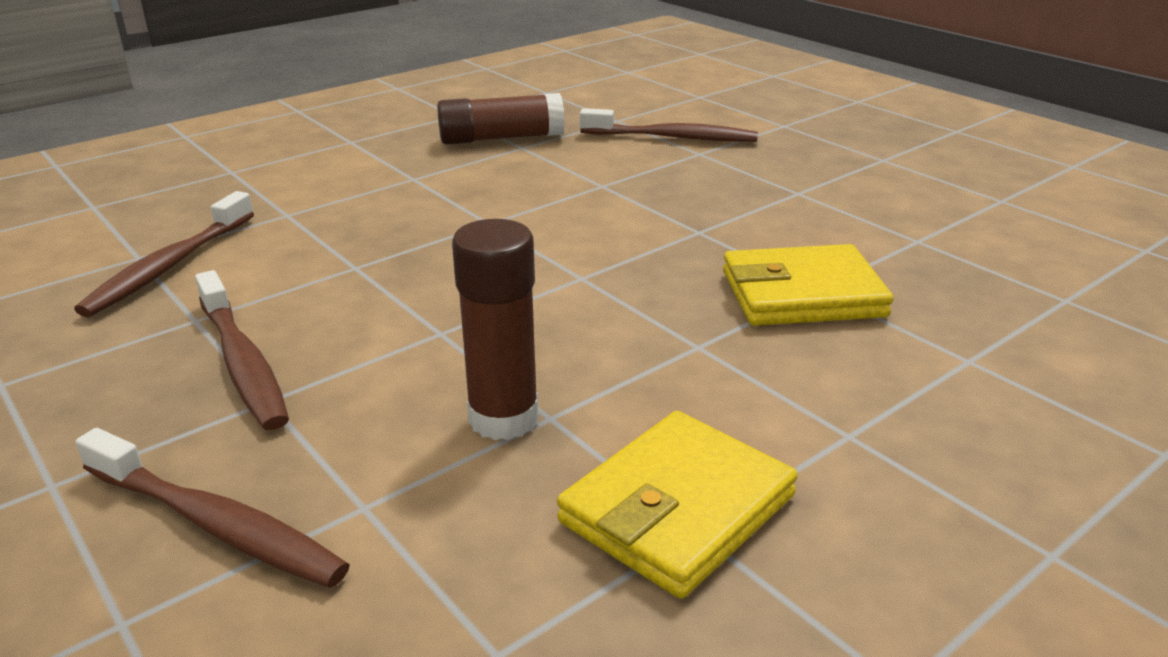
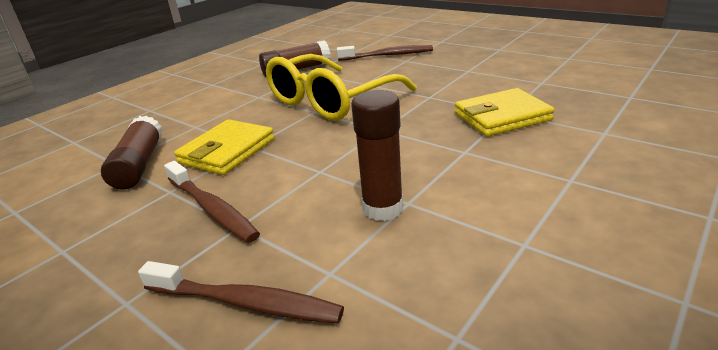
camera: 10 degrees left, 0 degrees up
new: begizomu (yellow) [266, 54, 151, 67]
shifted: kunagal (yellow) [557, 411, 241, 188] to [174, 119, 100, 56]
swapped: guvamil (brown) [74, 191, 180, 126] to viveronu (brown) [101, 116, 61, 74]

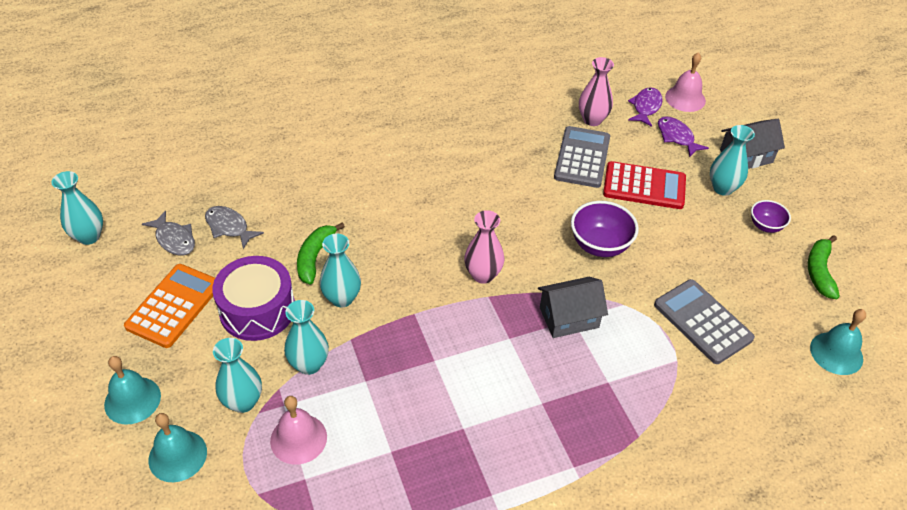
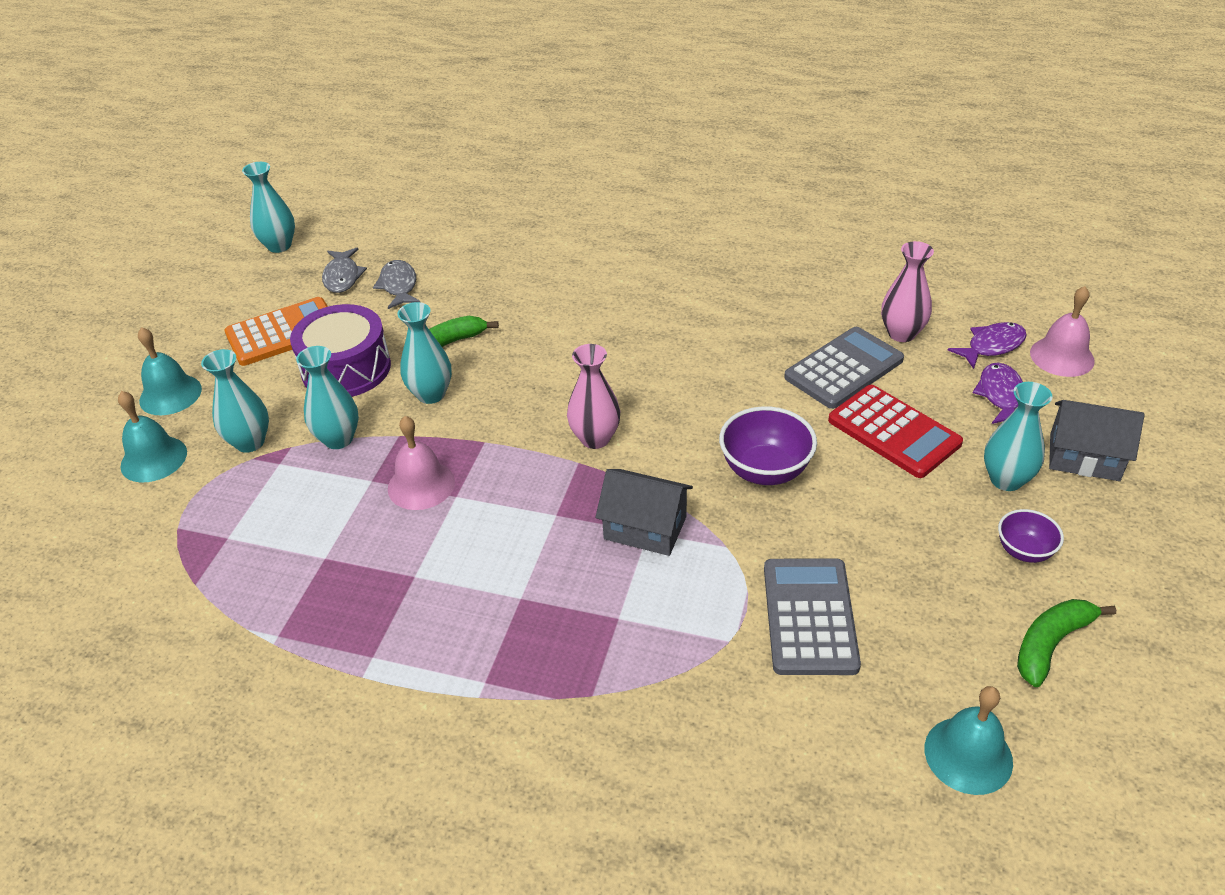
camera: 40 degrees right, 5 degrees down
shifted: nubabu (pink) [270, 396, 57, 69] to [388, 416, 67, 94]

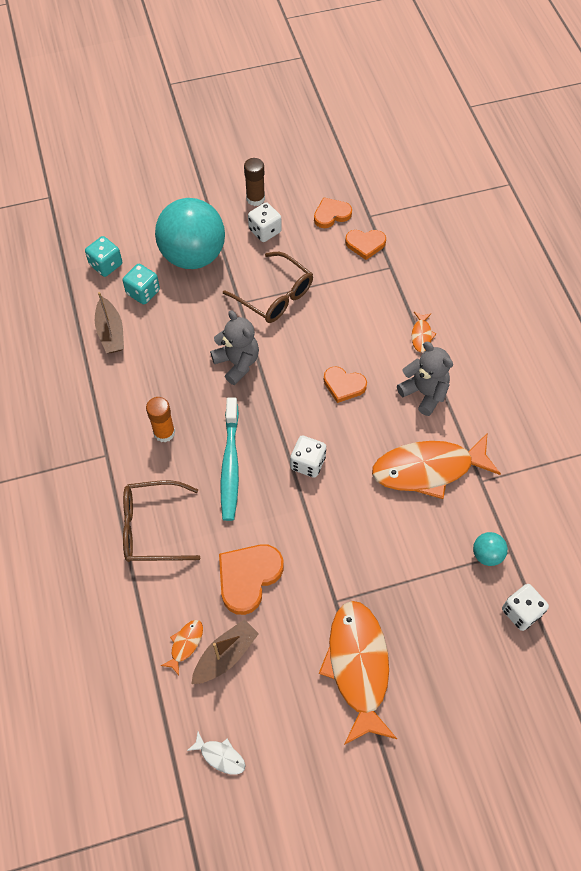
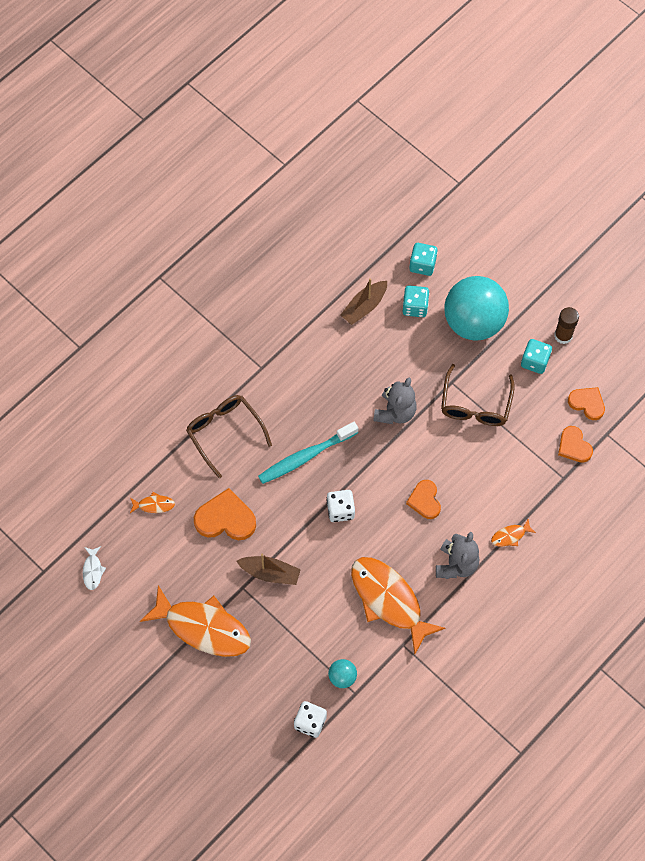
camera: 60 degrees right, 5 degrees up
gone: viveronu (orange) [146, 397, 29, 45]
shifted: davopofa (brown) [192, 619, 67, 65] to [236, 554, 65, 31]
repainted: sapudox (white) [248, 202, 34, 40] to sapudox (turquoise) [521, 339, 31, 35]
rotated: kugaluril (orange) [319, 601, 78, 144] = [140, 585, 111, 72] 60 degrees clockwise

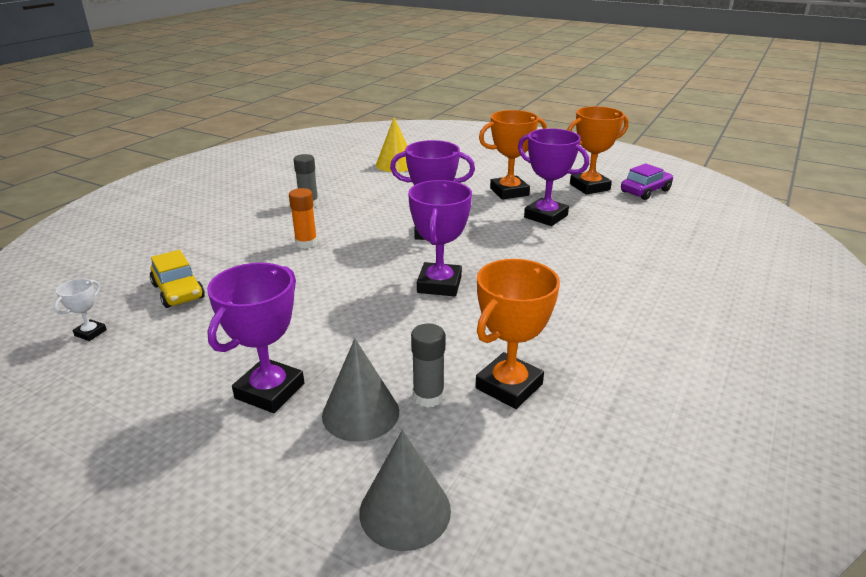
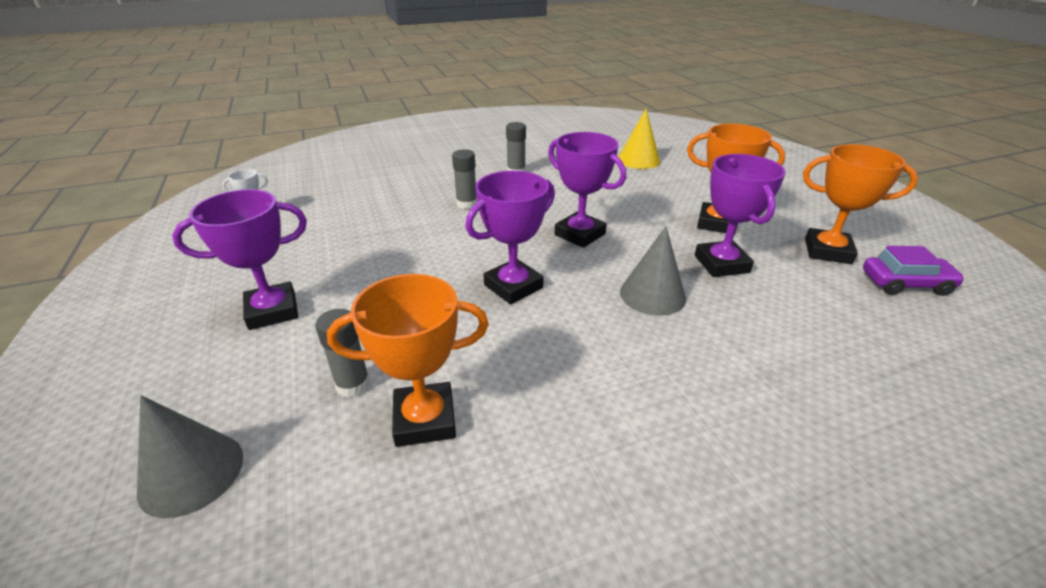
camera: 40 degrees right, 5 degrees up
gone: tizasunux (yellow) [150, 250, 55, 58]
shifted: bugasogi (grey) [322, 338, 77, 104] to [620, 226, 66, 90]
repainted: viveronu (orange) [289, 188, 28, 61] to viveronu (grey) [452, 149, 25, 60]

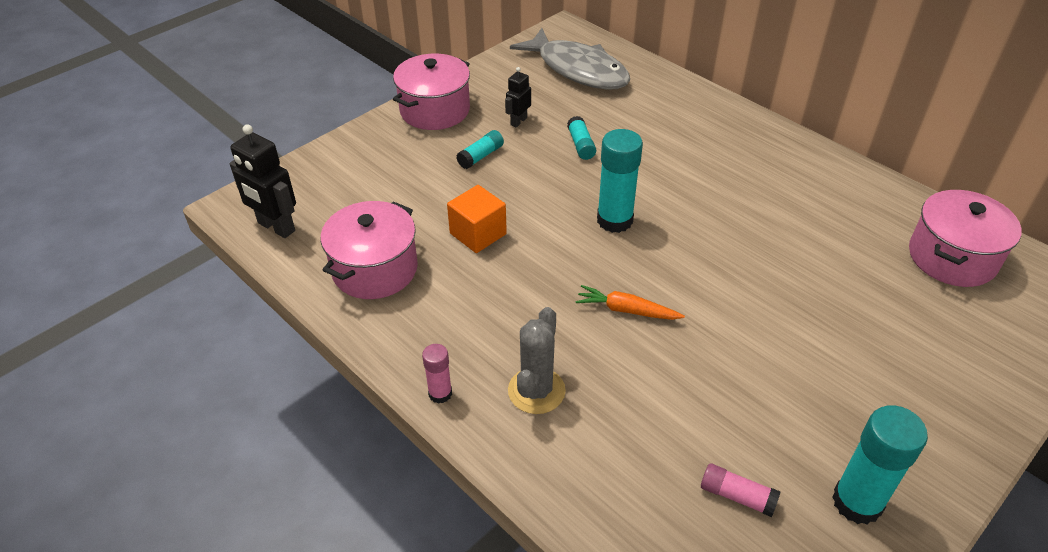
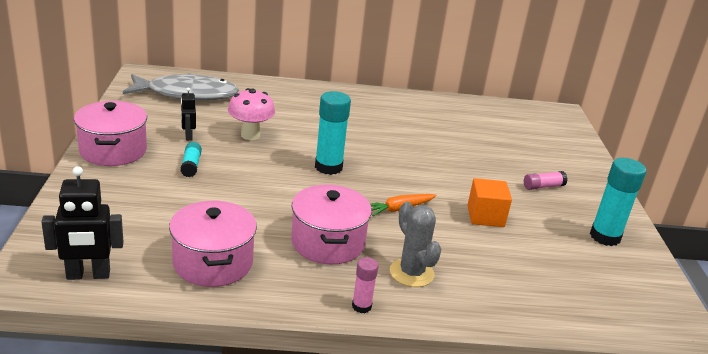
camera: 50 degrees left, 15 degrees down
shifted: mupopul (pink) [909, 190, 113, 97] to [291, 185, 81, 79]; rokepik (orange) [447, 185, 60, 68] to [467, 178, 45, 49]; viveronu (pink) [701, 463, 80, 54] to [524, 171, 44, 19]
swapped: viveronu (turquoise) [567, 116, 29, 44] to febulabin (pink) [228, 88, 47, 52]

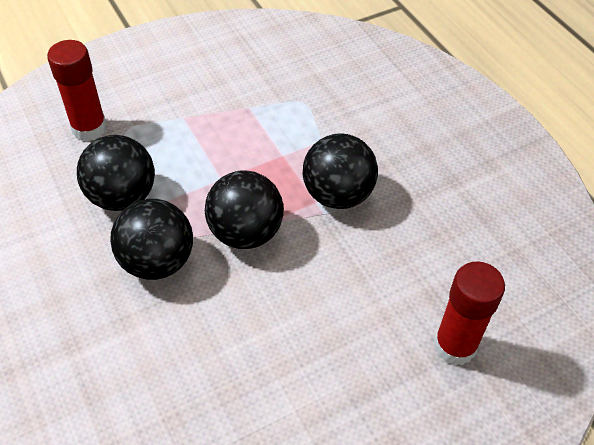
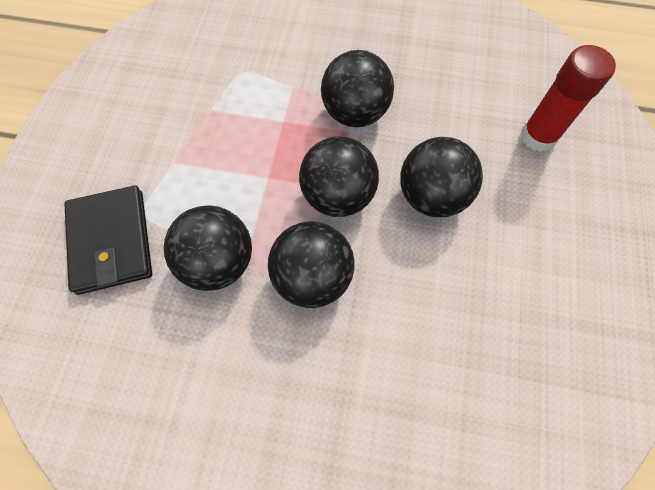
camera: 50 degrees left, 15 degrees up
new: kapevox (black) [400, 137, 83, 80]
swapped: viveronu (red) [47, 40, 60, 101] to kunagal (black) [64, 186, 88, 109]

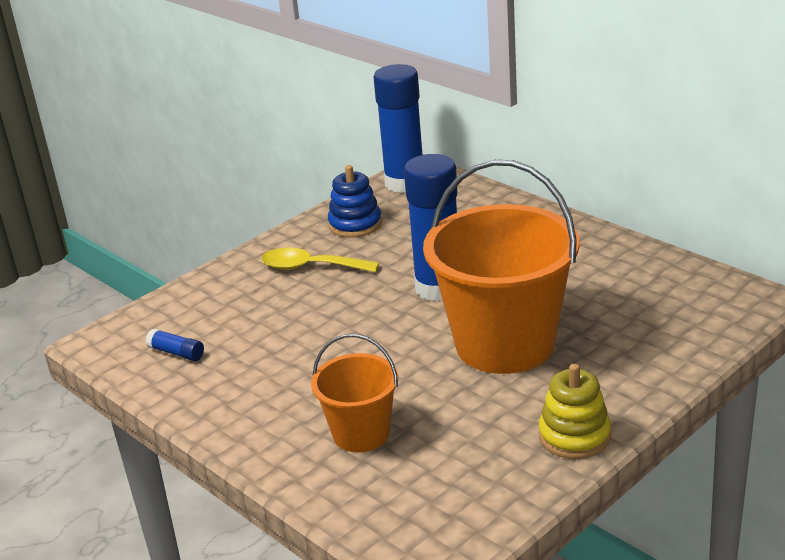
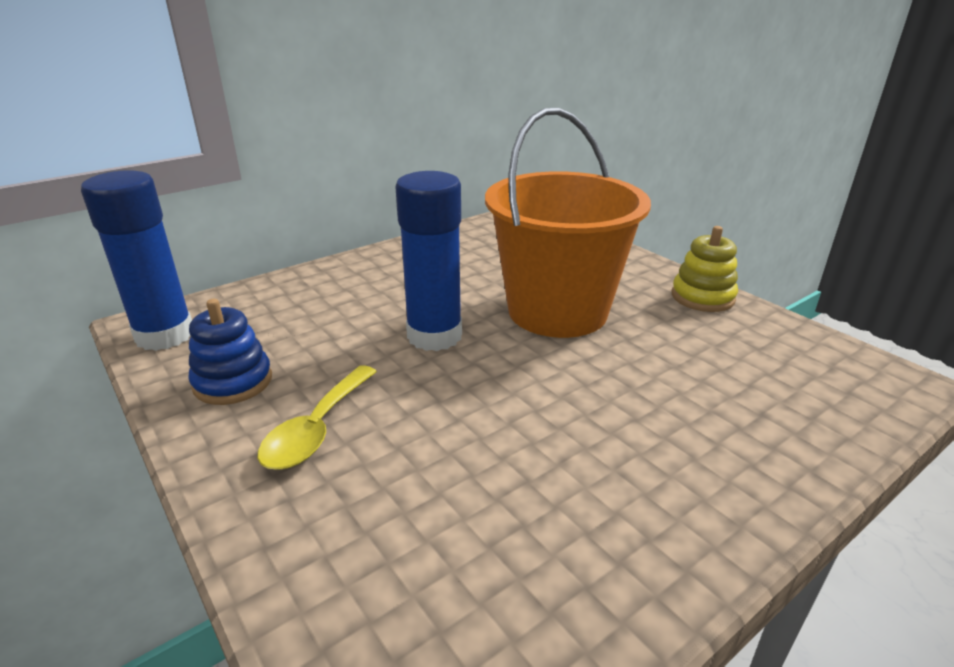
camera: 85 degrees left, 0 degrees up
gone: viveronu (blue) [146, 329, 58, 32]; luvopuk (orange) [311, 334, 87, 118]

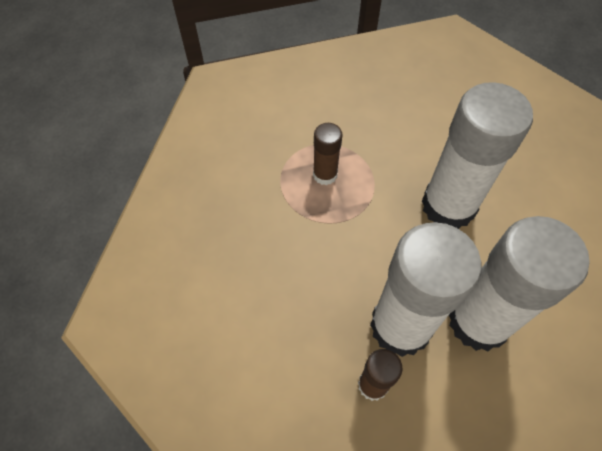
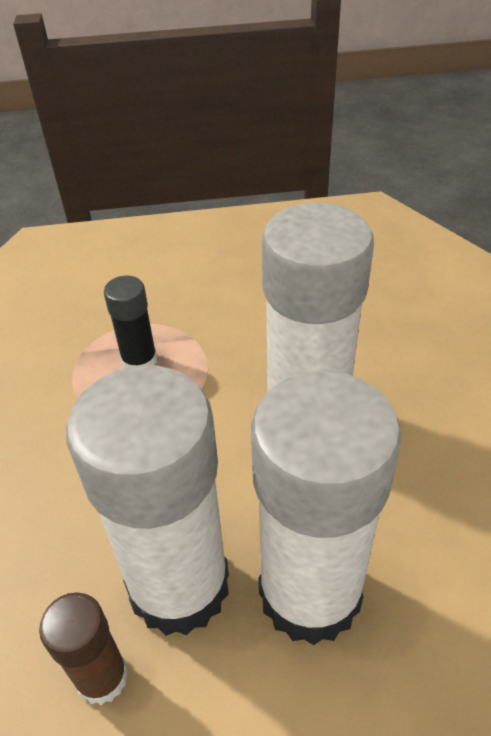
camera: 10 degrees right, 15 degrees down
repainted: viveronu (brown) [313, 123, 29, 62] to viveronu (black) [104, 276, 53, 92]

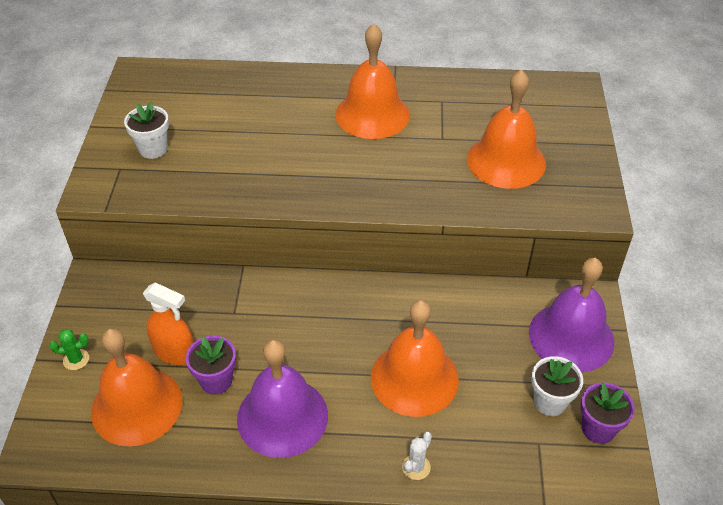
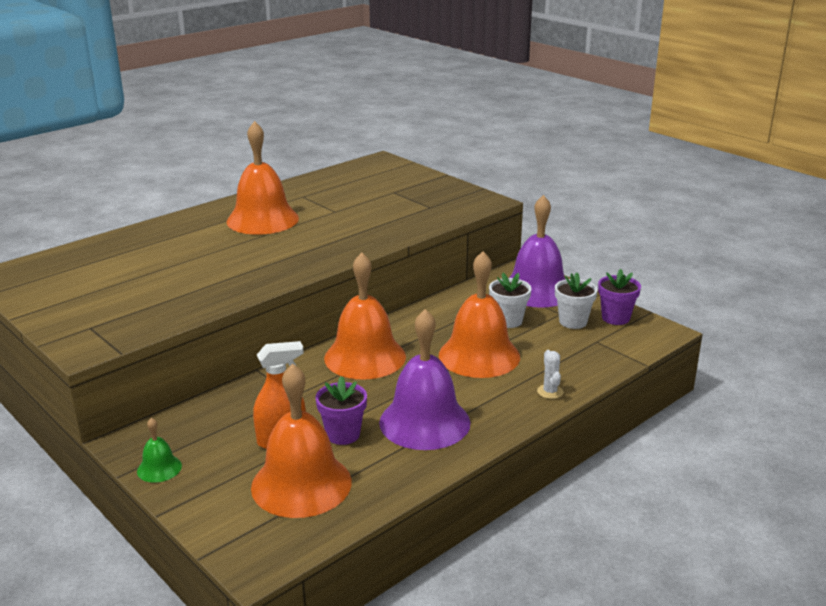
camera: 45 degrees left, 20 degrees down
gone: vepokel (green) [49, 329, 40, 41]
new: nubabu (green) [137, 418, 45, 65]
shifted: nubabu (orange) [467, 70, 79, 119] to [324, 253, 82, 127]; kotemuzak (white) [124, 102, 45, 57] to [489, 273, 43, 55]

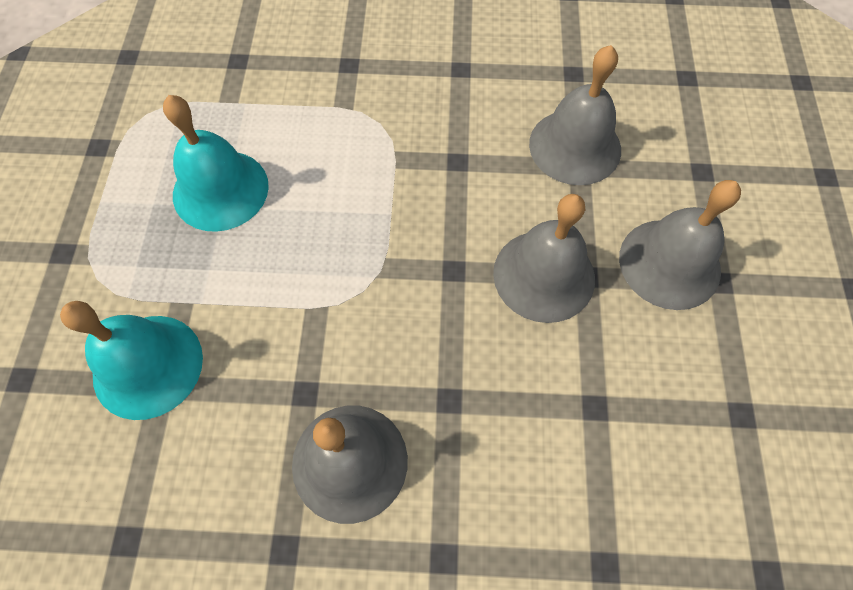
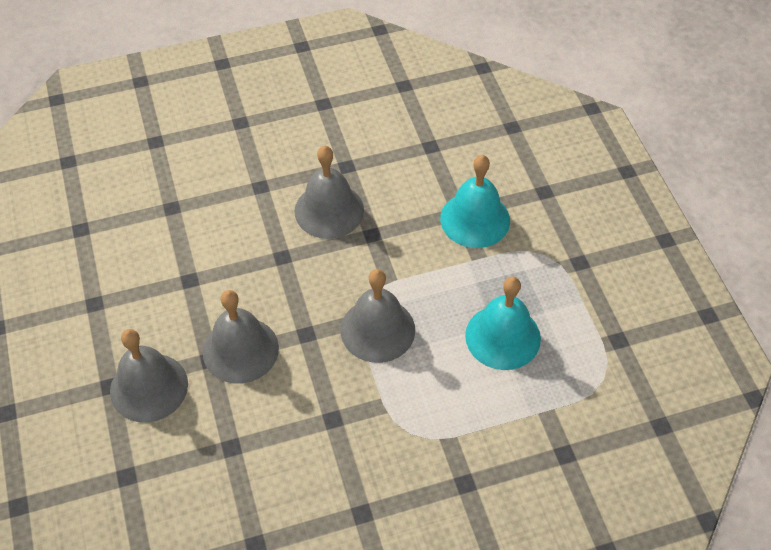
camera: 160 degrees right, 10 degrees down
shifted: nubabu (grey) [529, 45, 92, 140] to [340, 269, 75, 94]

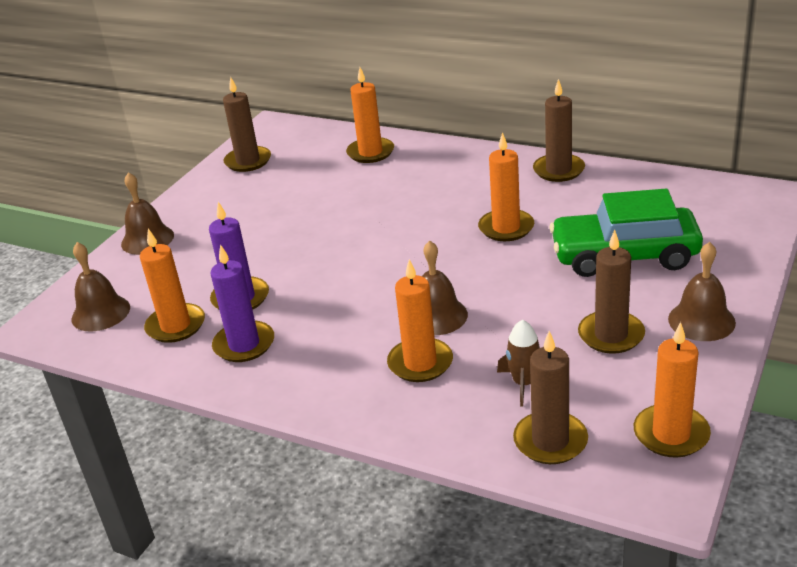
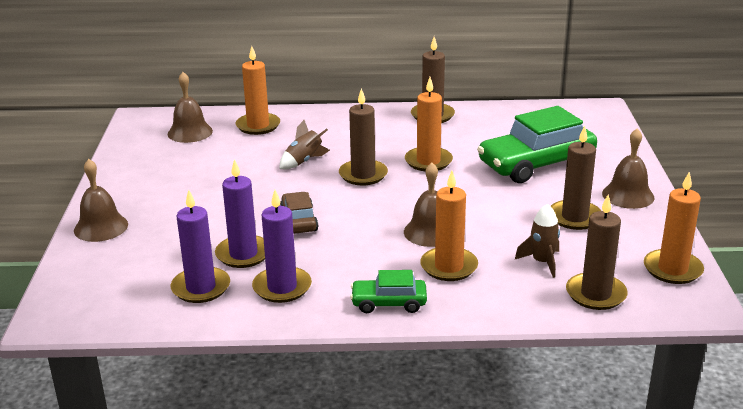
camera: 30 degrees left, 5 degrees down
new: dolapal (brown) [279, 120, 51, 49]; tizasunux (brown) [280, 192, 38, 42]; tizasunux (green) [350, 270, 77, 43]
shifted: nubabu (brown) [71, 242, 59, 89] to [168, 72, 45, 71]; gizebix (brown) [223, 77, 48, 95] to [339, 88, 49, 97]
repainted: gizebix (orange) [140, 229, 65, 114] to gizebix (purple) [171, 190, 59, 113]

